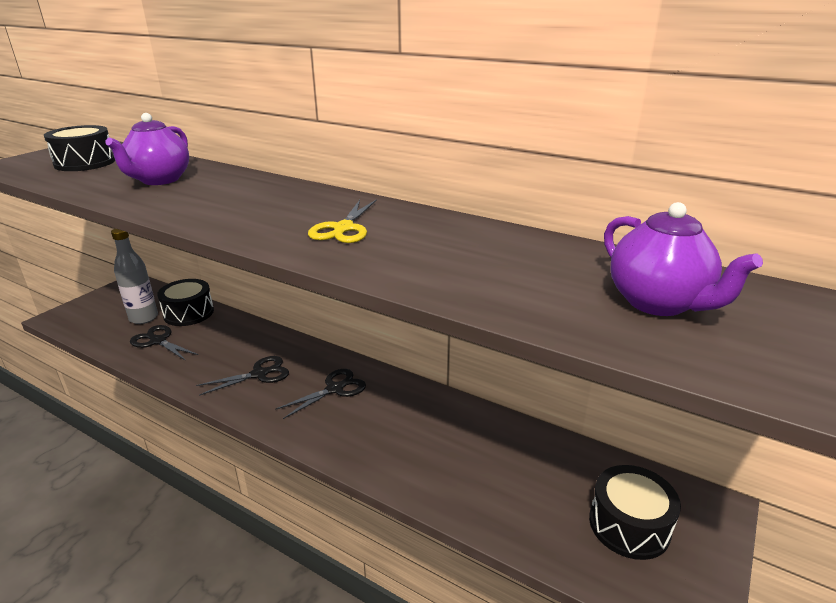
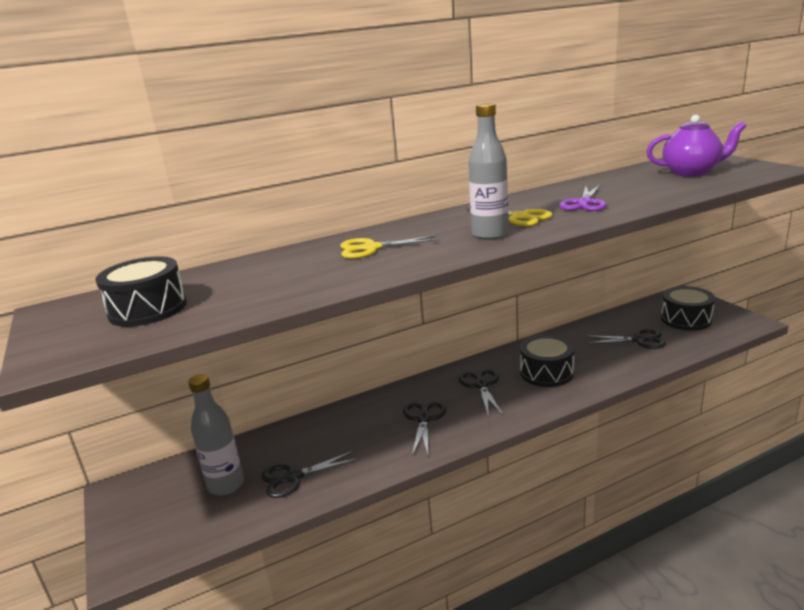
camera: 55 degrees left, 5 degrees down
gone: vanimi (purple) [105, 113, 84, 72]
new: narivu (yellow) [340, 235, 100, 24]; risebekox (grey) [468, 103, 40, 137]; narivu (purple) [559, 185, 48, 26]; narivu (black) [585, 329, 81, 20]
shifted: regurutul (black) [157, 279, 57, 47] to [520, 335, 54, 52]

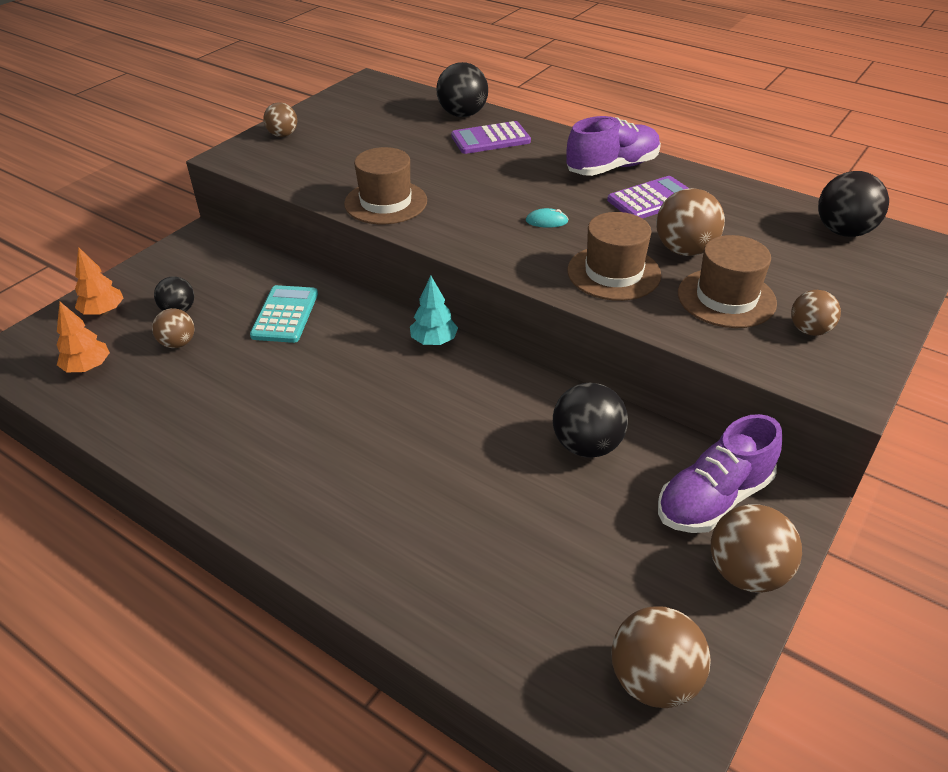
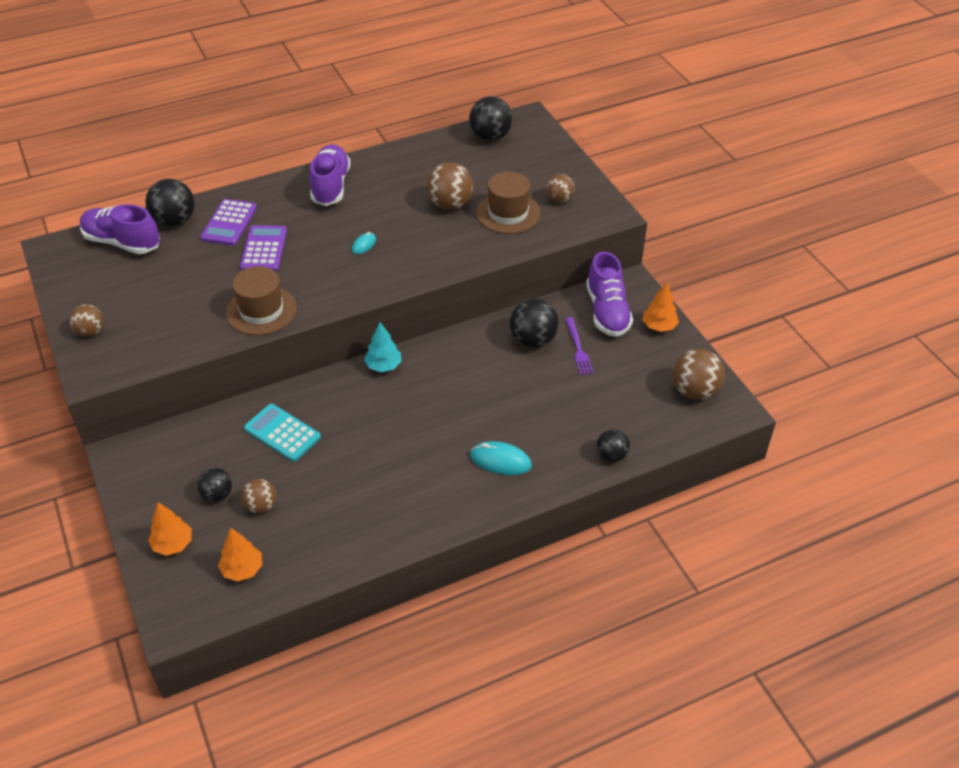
camera: 60 degrees left, 5 degrees up
gone: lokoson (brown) [567, 212, 94, 89]
new: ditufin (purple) [80, 204, 80, 50]; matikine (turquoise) [470, 441, 62, 35]; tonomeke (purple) [565, 317, 29, 58]; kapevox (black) [597, 429, 33, 33]
shifted: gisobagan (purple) [607, 176, 81, 42] to [240, 225, 47, 46]
swapped: kapevox (brown) [711, 504, 91, 89] to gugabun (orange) [642, 282, 37, 50]

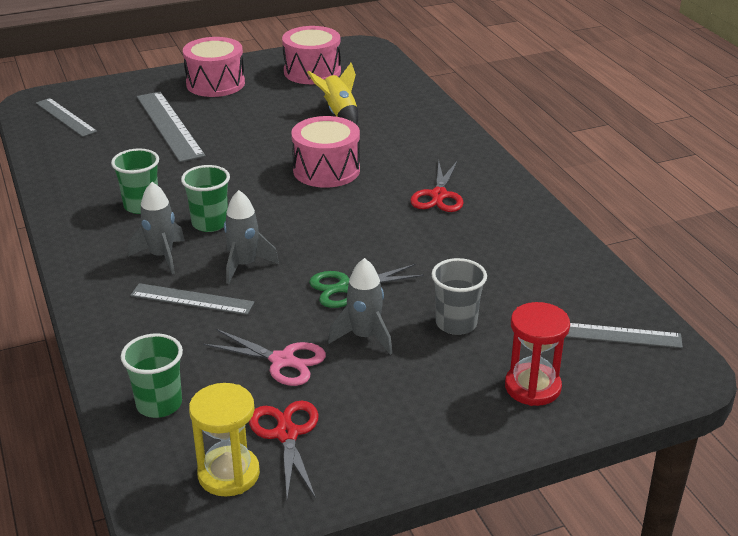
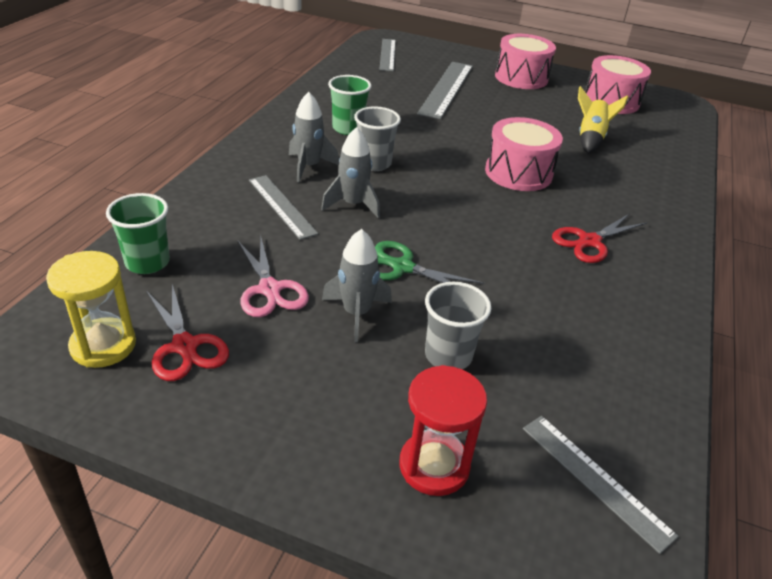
camera: 40 degrees right, 5 degrees up
repainted: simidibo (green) [181, 165, 49, 67] to simidibo (grey) [354, 107, 47, 64]
rotated: narivu (red) [249, 400, 70, 99] = [146, 284, 83, 97] 120 degrees clockwise

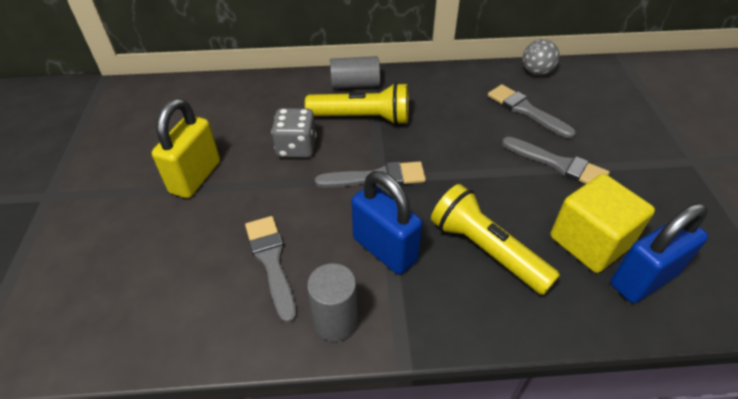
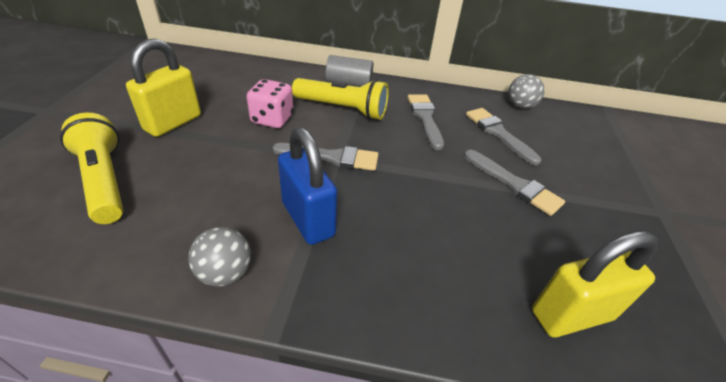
camera: 10 degrees right, 5 degrees down
gone: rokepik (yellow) [550, 174, 105, 99]
shifted: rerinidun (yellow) [431, 184, 129, 111] to [60, 113, 63, 111]; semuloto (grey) [245, 216, 52, 107] to [407, 94, 37, 56]
swapped: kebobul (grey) [307, 263, 51, 78] to kapevox (grey) [189, 227, 62, 60]
repainted: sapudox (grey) [271, 108, 46, 50] to sapudox (pink) [247, 79, 46, 49]; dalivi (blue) [610, 203, 98, 100] to dalivi (yellow) [532, 231, 126, 107]

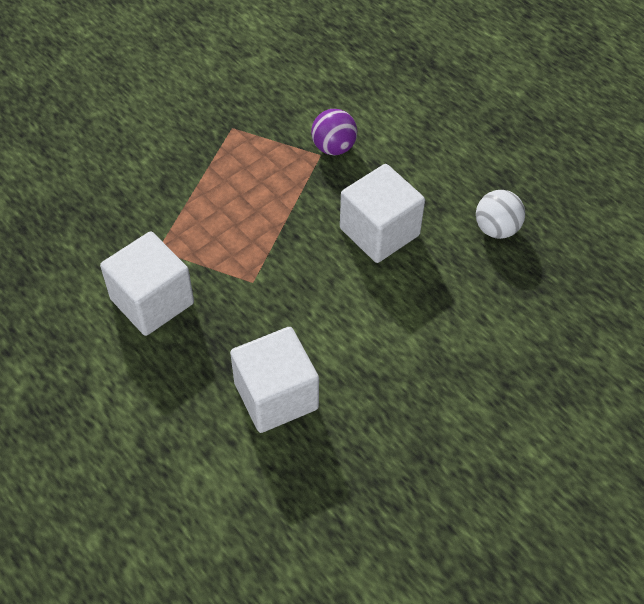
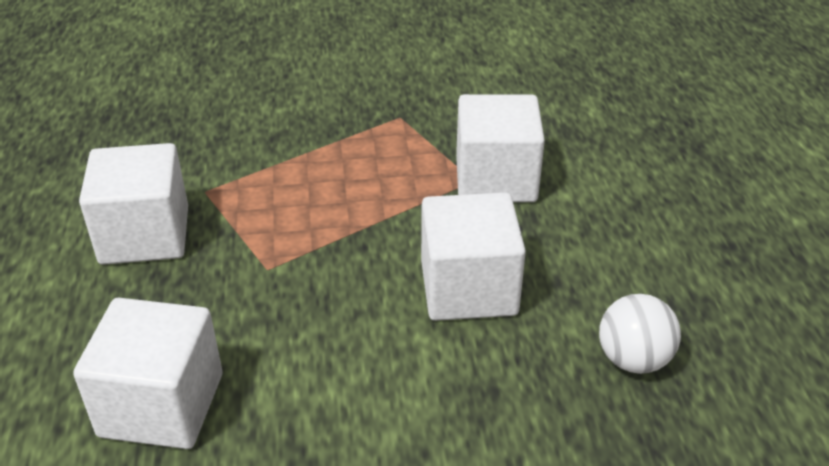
camera: 35 degrees right, 15 degrees down
swapped: kapevox (purple) [311, 109, 46, 46] to rokepik (white) [456, 94, 89, 108]

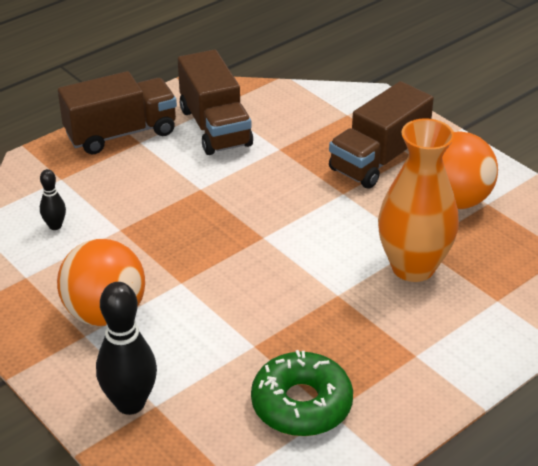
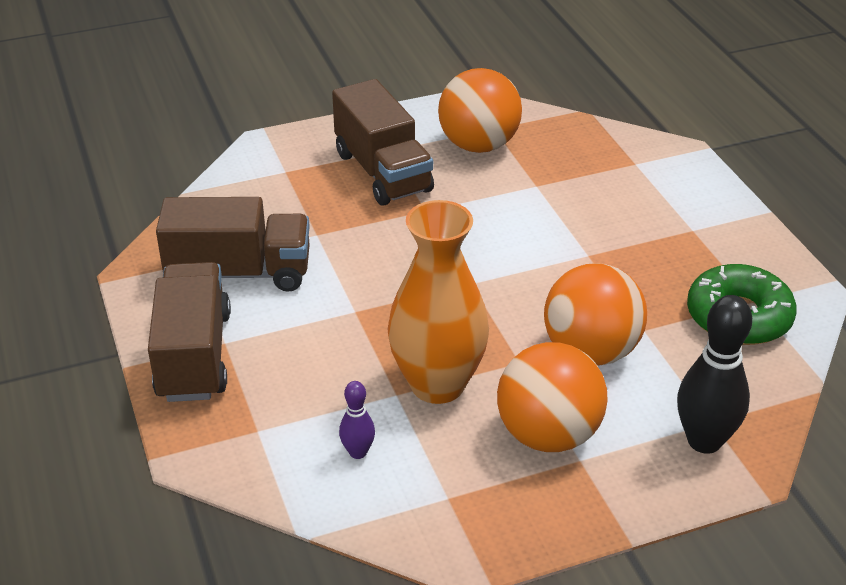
camera: 70 degrees left, 0 degrees up
new: kapevox (orange) [544, 263, 103, 103]
shifted: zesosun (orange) [378, 118, 81, 164] to [387, 200, 102, 204]
repainted: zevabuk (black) [40, 169, 26, 61] to zevabuk (purple) [339, 381, 36, 78]

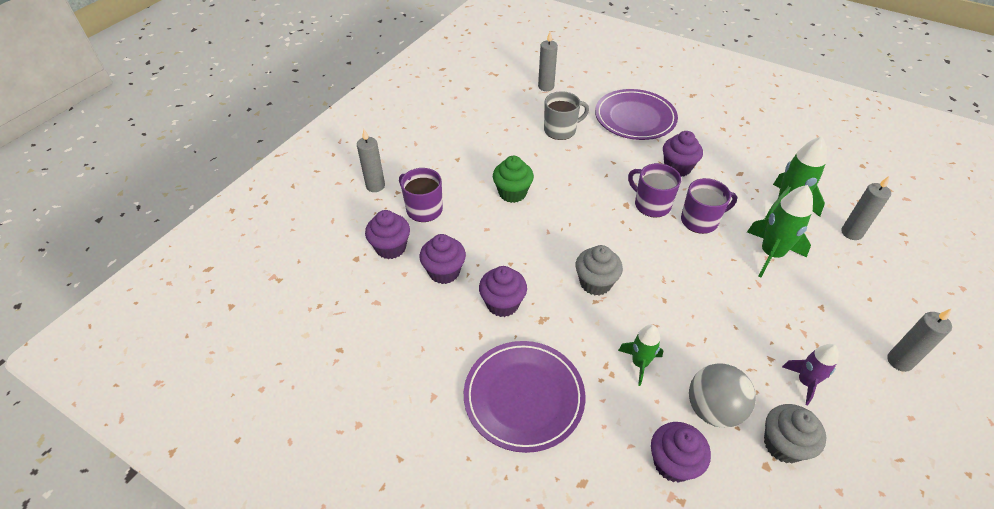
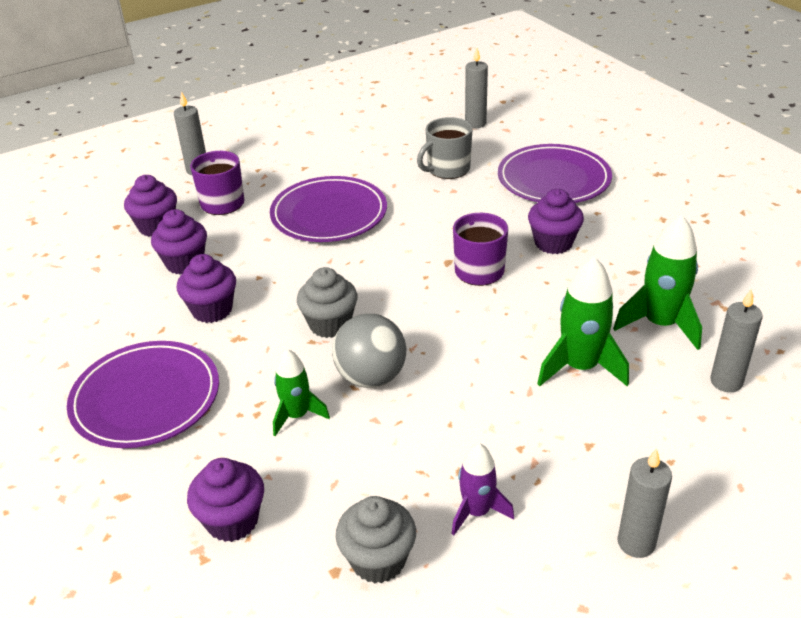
camera: 30 degrees right, 10 degrees down
gone: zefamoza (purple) [681, 178, 56, 56]
shifted: kapevox (grey) [689, 363, 67, 65] to [332, 314, 74, 74]
swapped: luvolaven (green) [493, 156, 41, 47] to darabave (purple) [270, 176, 117, 66]
rotated: zefamoza (grey) [544, 91, 45, 49] = [417, 117, 56, 62] 135 degrees clockwise

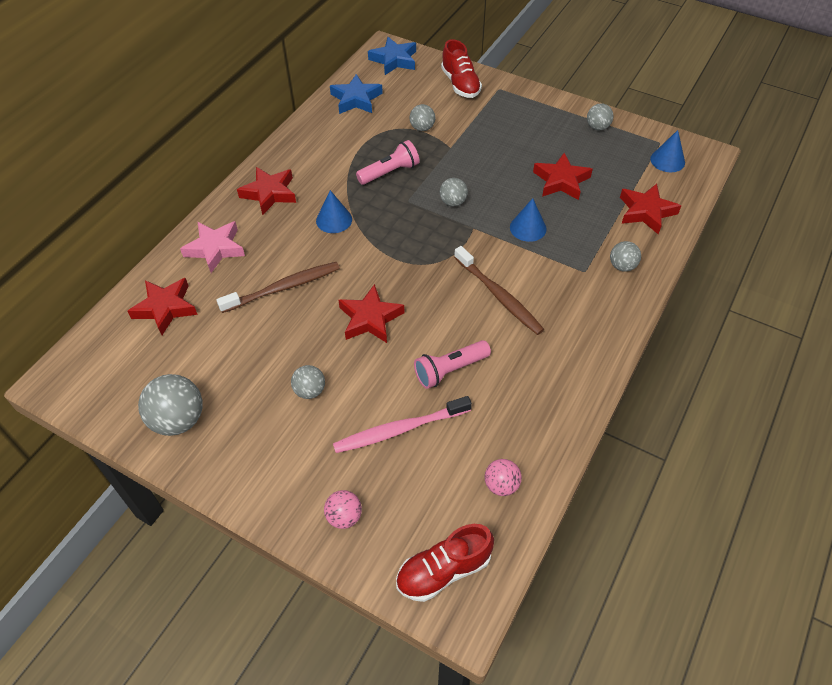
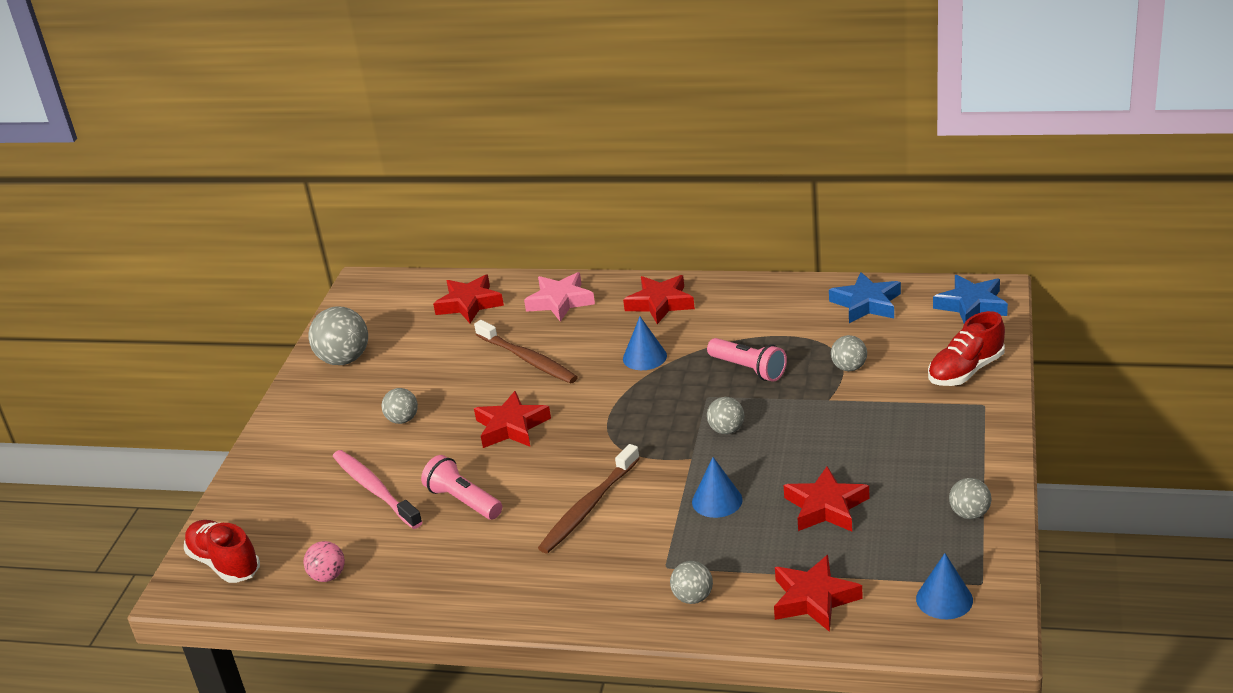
camera: 75 degrees right, 20 degrees down
gone: kapevox (pink) [324, 490, 38, 39]

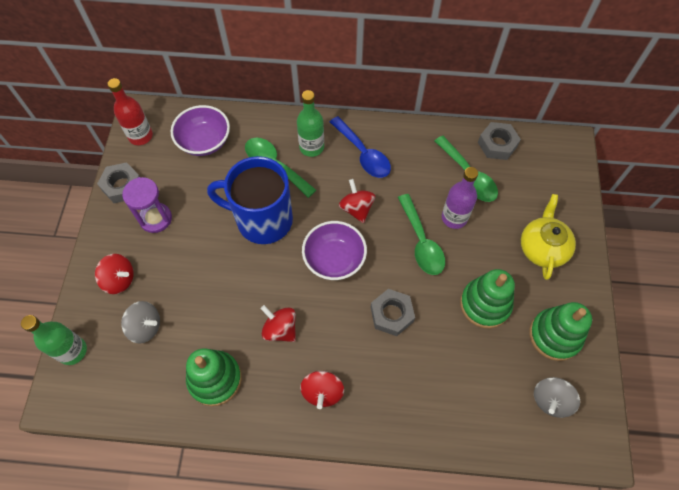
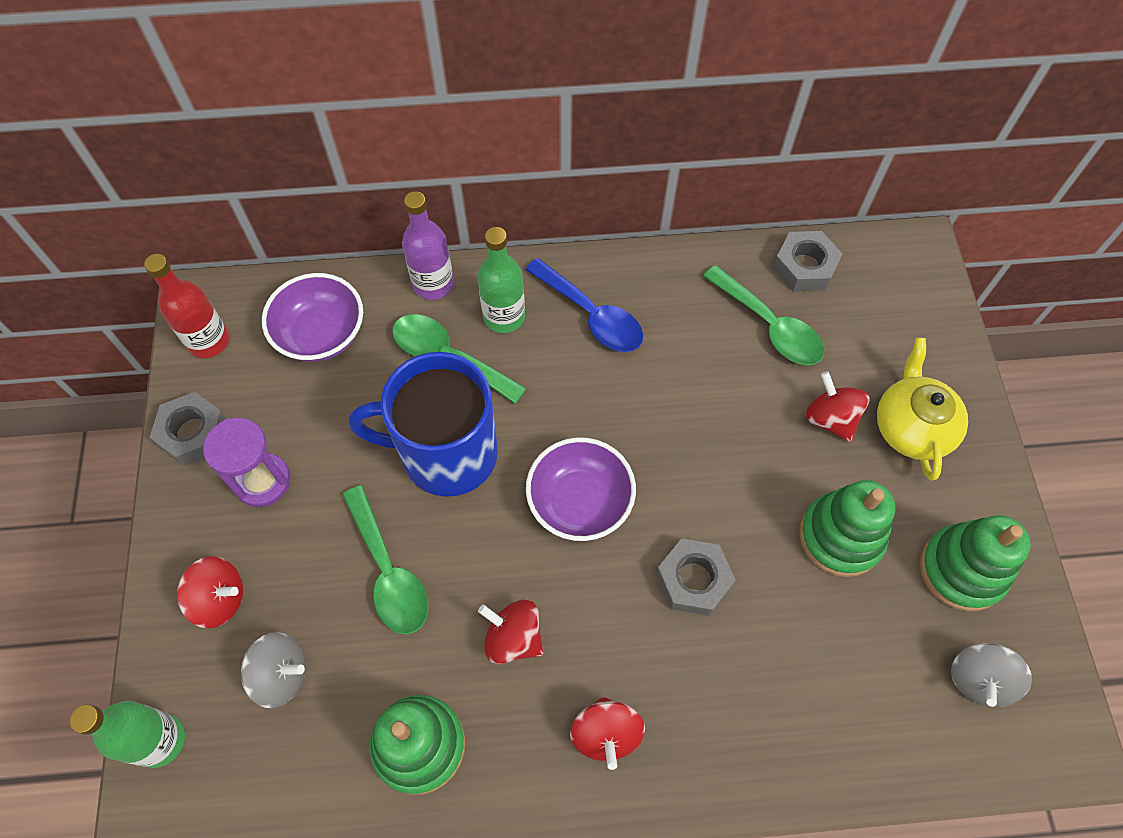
camera: 10 degrees left, 0 degrees up
shifted: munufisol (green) [398, 194, 47, 81] to [342, 485, 86, 149]; risebekox (purple) [442, 167, 36, 62] to [402, 191, 52, 109]; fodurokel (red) [339, 179, 37, 44] to [805, 371, 64, 71]

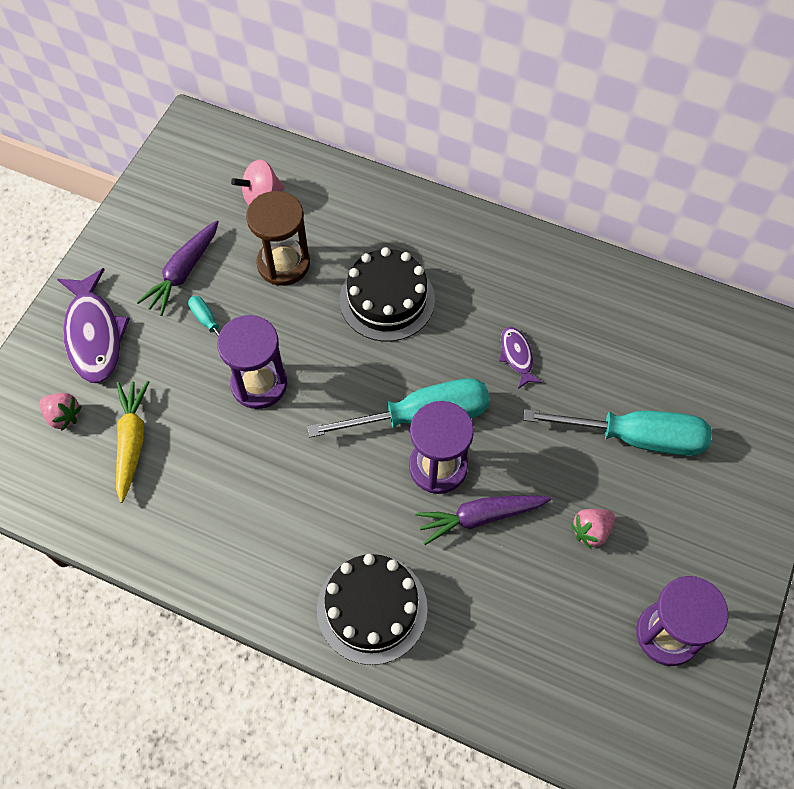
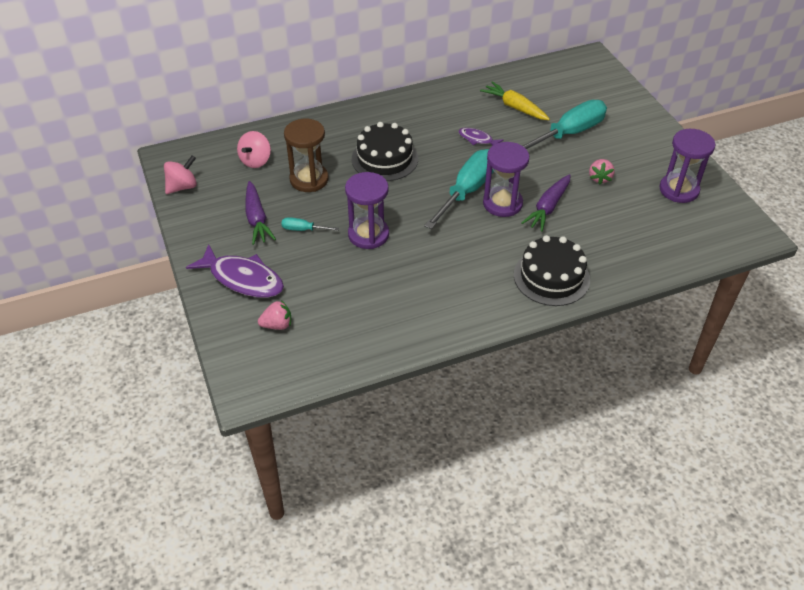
camera: 45 degrees left, 15 degrees down
new: fodurokel (pink) [164, 156, 33, 38]
shifted: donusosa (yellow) [116, 381, 33, 122] to [480, 82, 70, 38]

